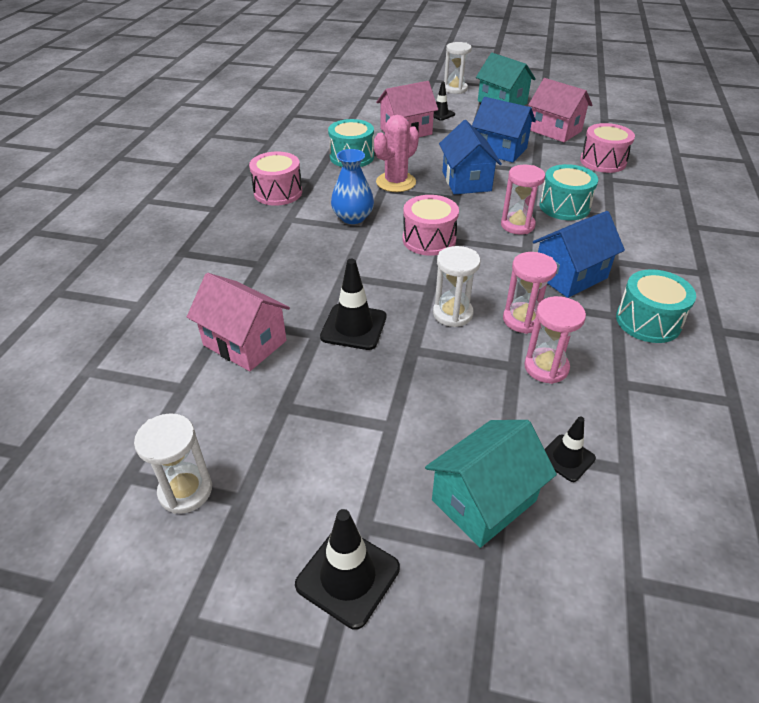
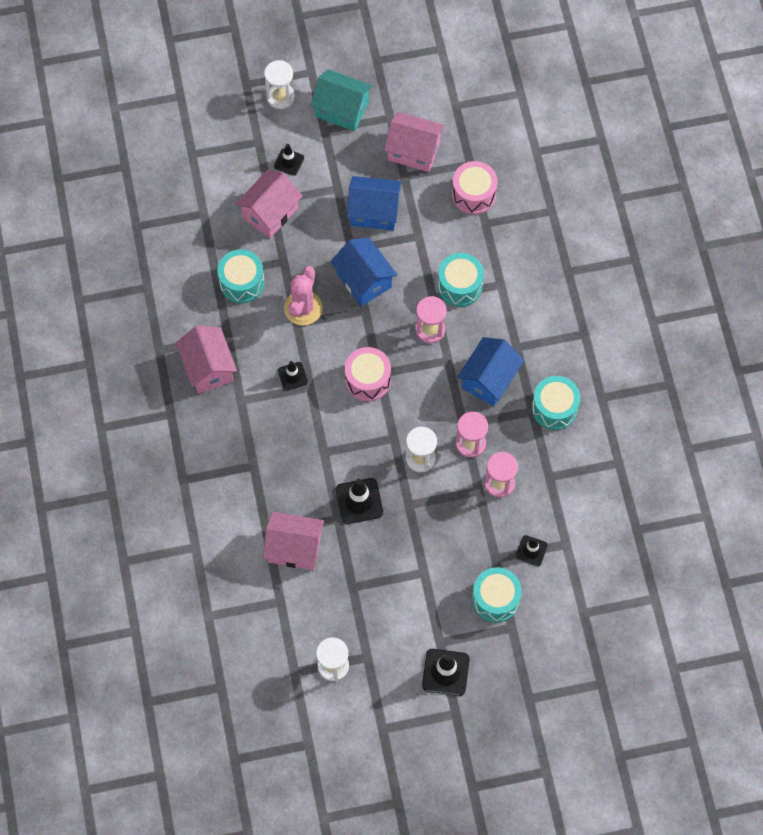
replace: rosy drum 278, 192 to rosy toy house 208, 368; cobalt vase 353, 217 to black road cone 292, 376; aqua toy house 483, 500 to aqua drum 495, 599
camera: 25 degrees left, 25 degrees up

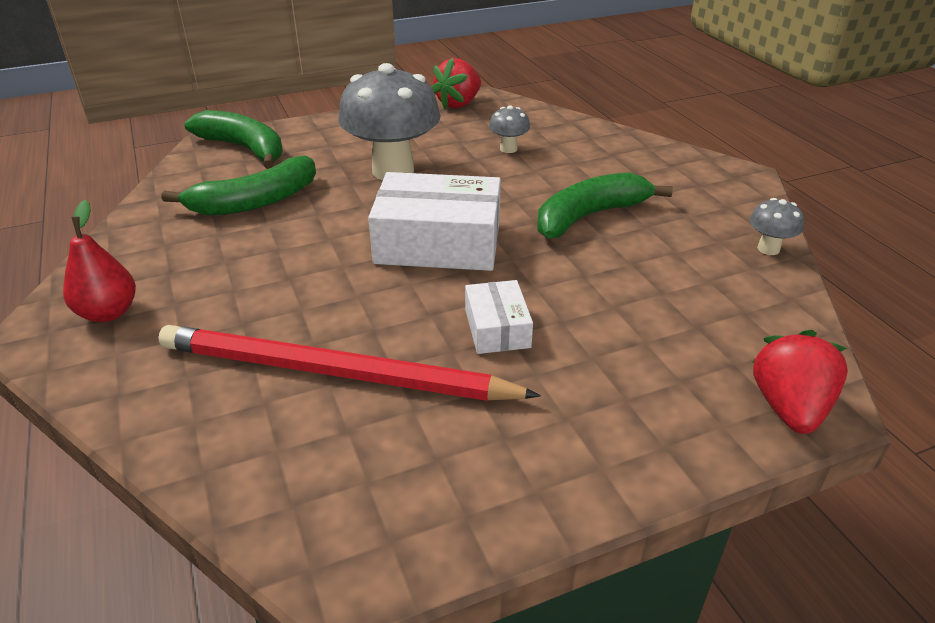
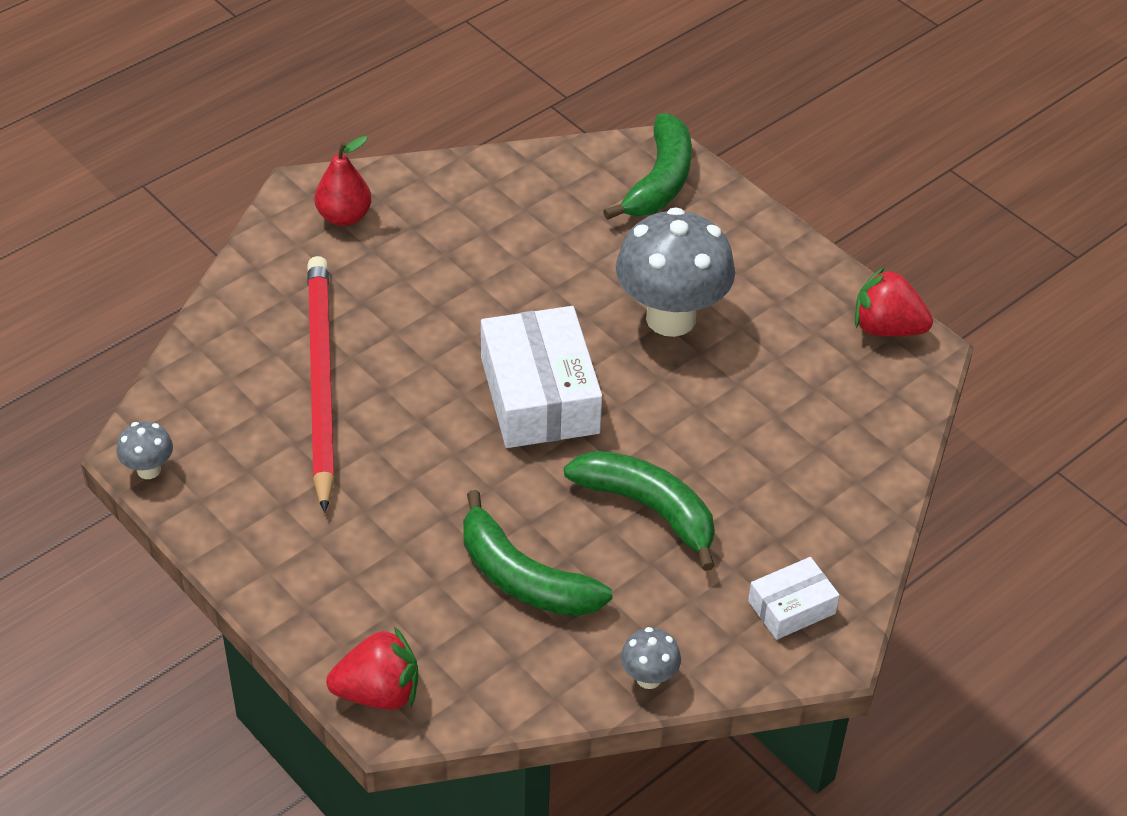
move: gray fungus 508, 149 to 149, 470; emerald toy banana 254, 202 to 523, 577; white box 497, 328 to 791, 607
camera: 70 degrees right, 10 degrees up

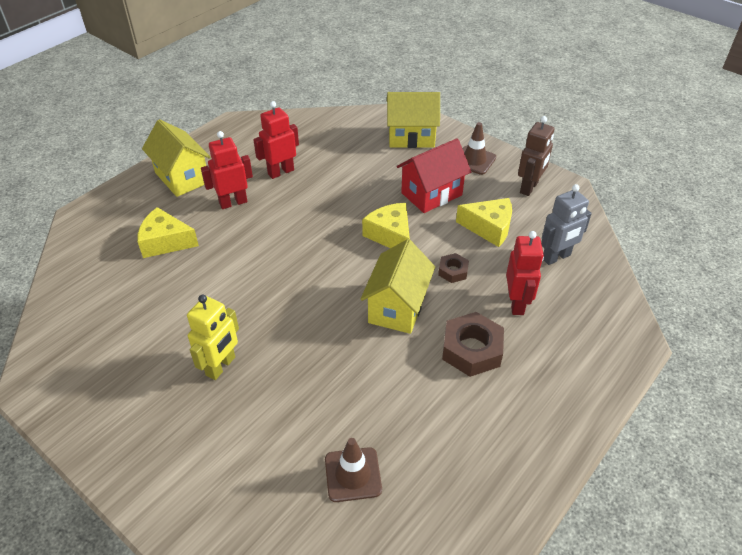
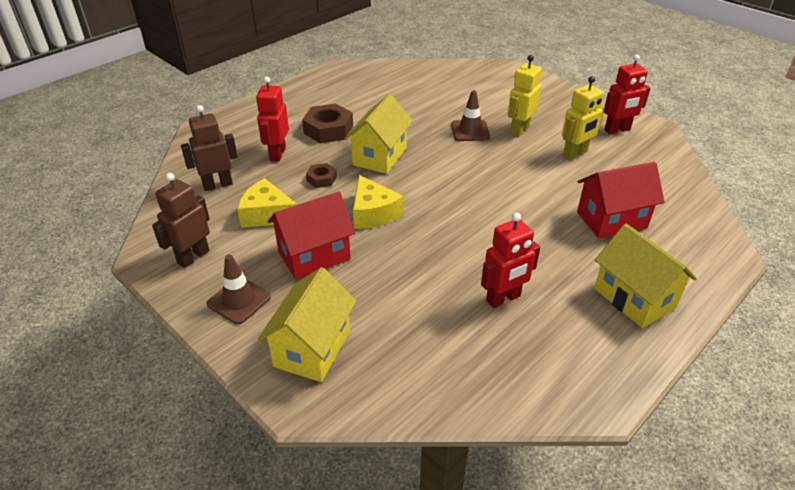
insert: yellow toy robot 575, 154
move: dark brown road cone 353, 474 to 470, 131; crimson toy robot 233, 202 to 617, 130
replace: yellow cheese 165, 242 to crimson toy house 611, 220
recolor: gray toy robot 556, 257 to dark brown toy robot 217, 185
rotate: yellow toy house 411, 137 = 312, 348 75 degrees counterclockwise
camera: 175 degrees left, 5 degrees down

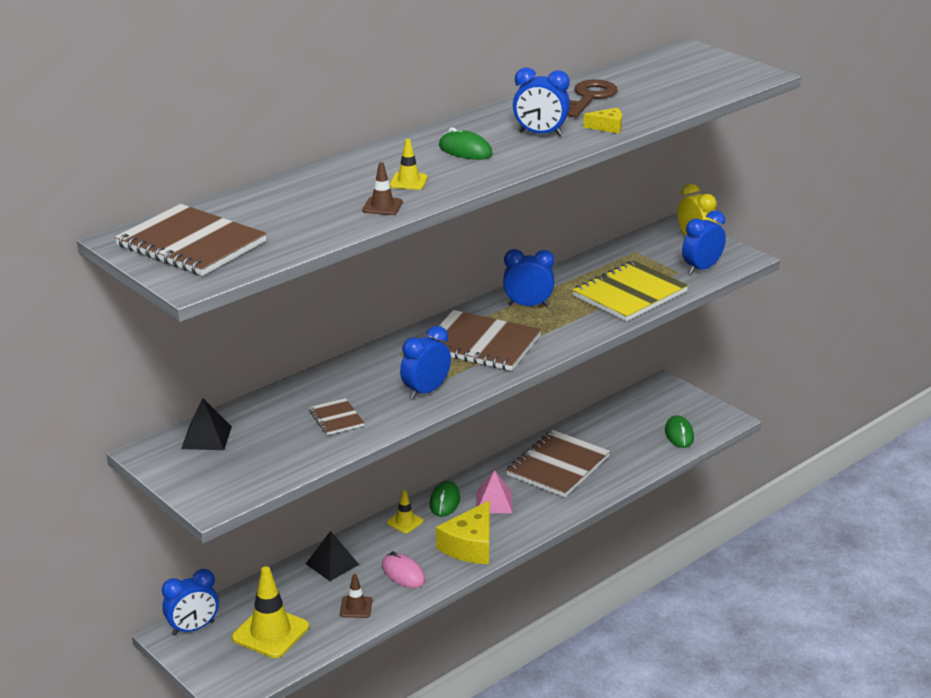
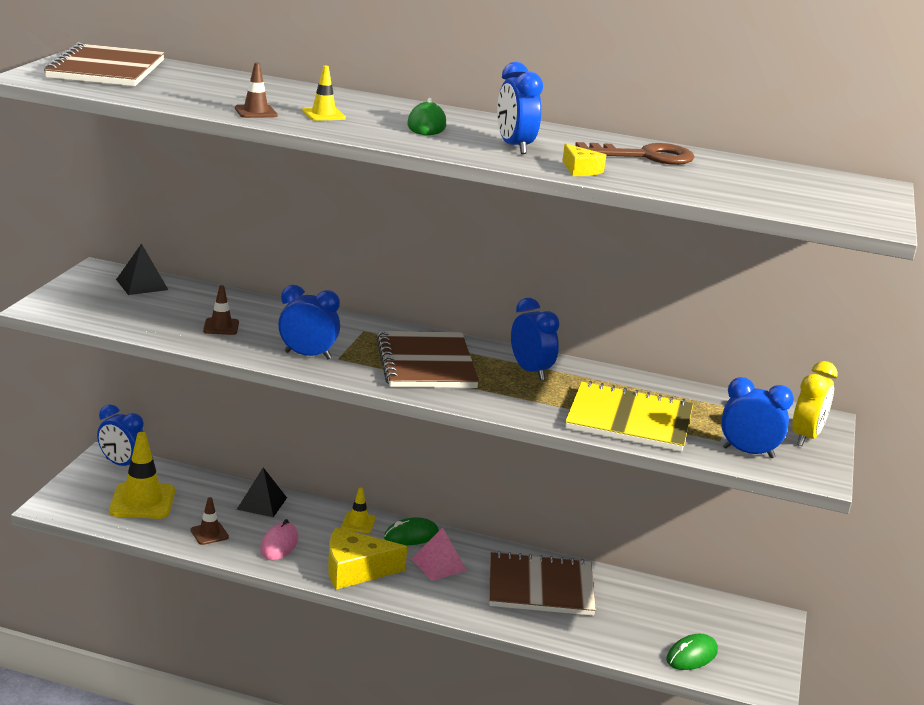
replace: dark brown notepad 336, 418 to dark brown road cone 221, 327
camera: 55 degrees right, 5 degrees down

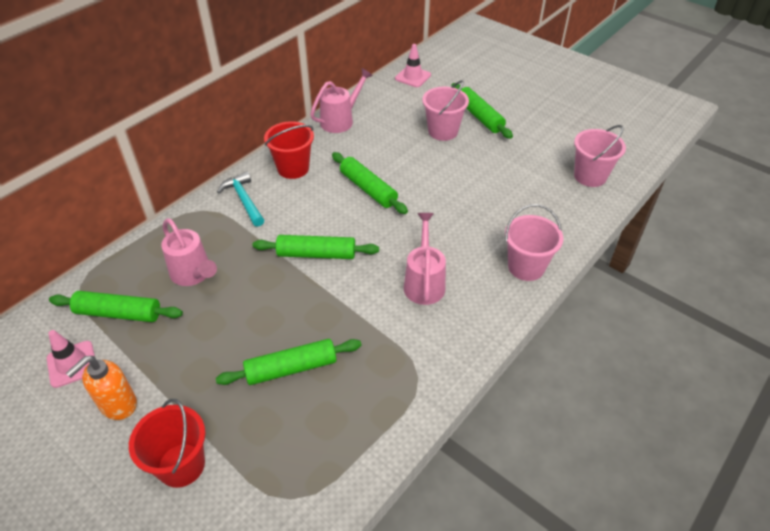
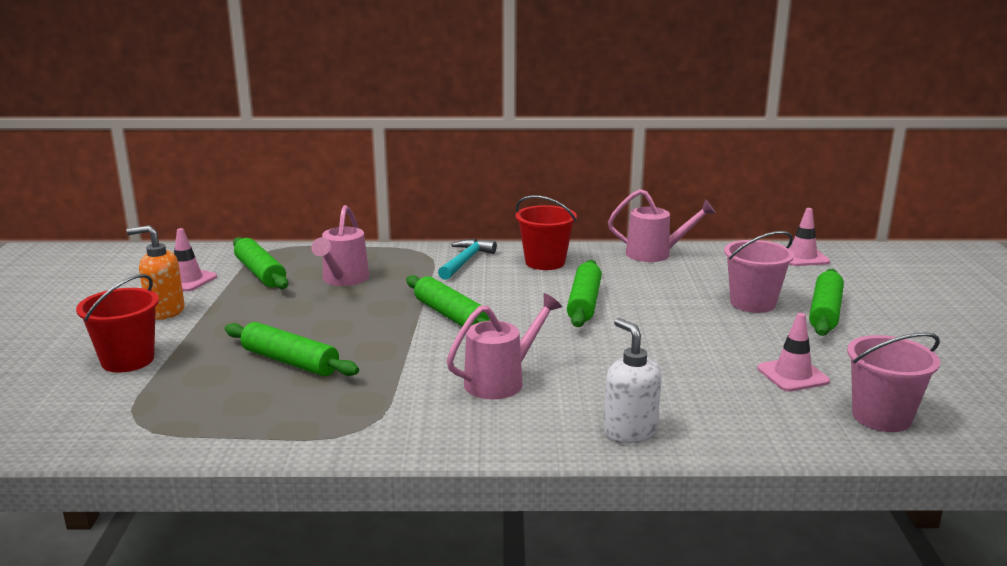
insert: rosy road cone 792, 375
replace: rosy bucket 526, 267 to white soap dispenser 629, 432
camera: 50 degrees right, 25 degrees down

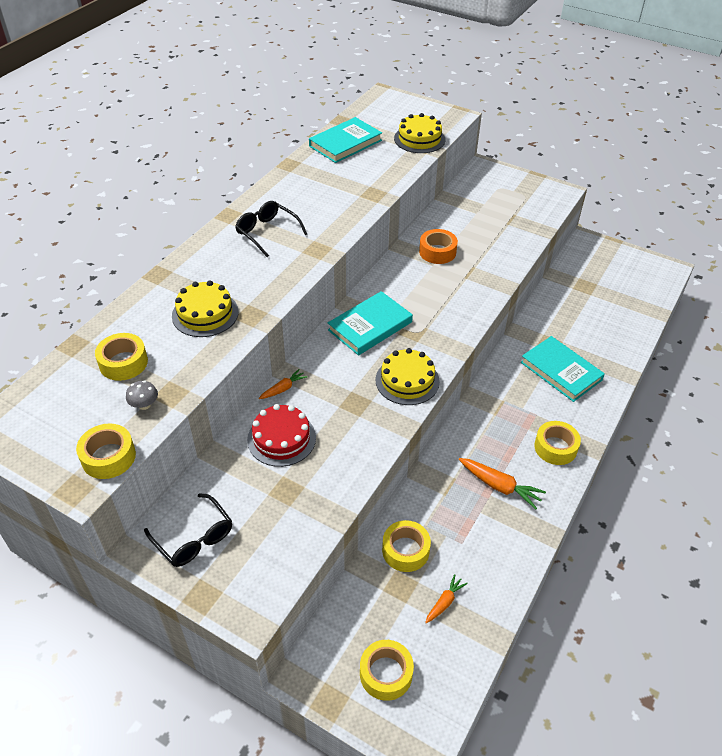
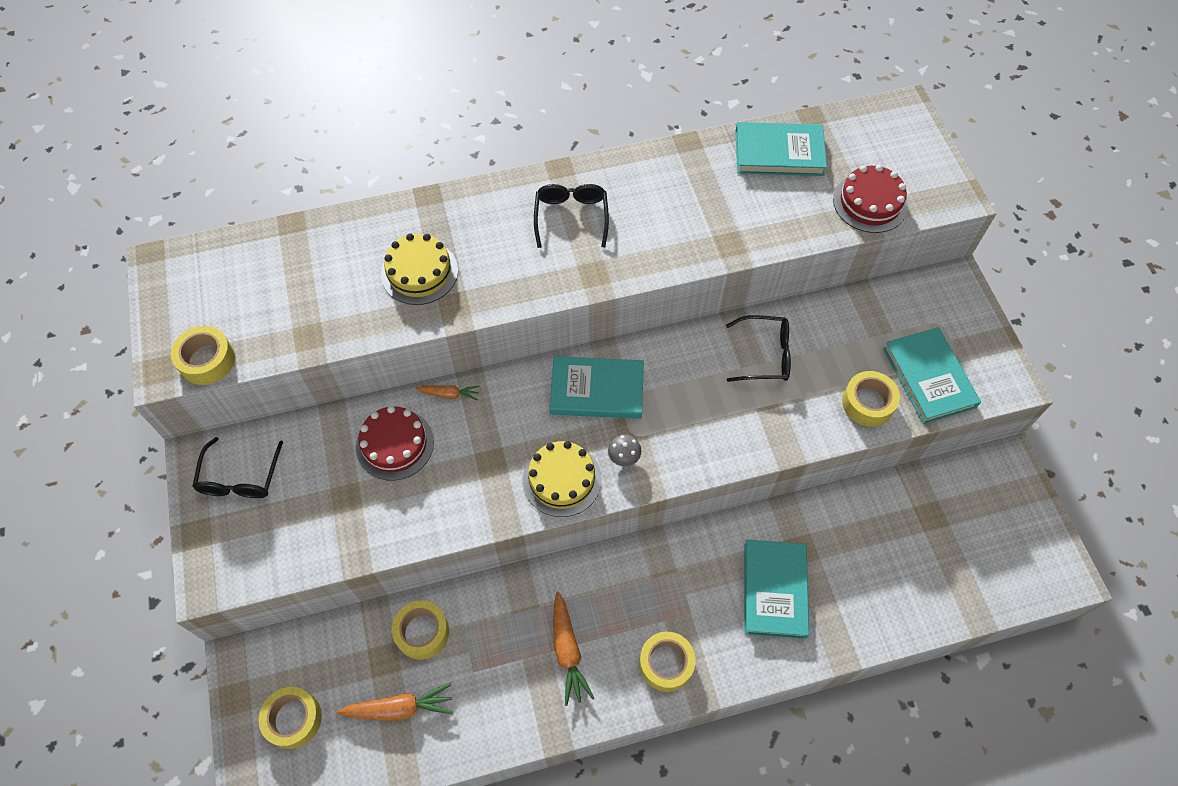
insert: aqua hardcover 929, 377
move: gray fungus 144, 405 to 624, 457; yellow sticky tape 123, 363 to 867, 403
replace: bright orange sticky tape 437, 252 to black eyeglasses 765, 355
recolor: yellow gateau 419, 139 to crimson gateau 870, 203
resize: bright orange root vegetable 444, 602 = 400, 708 x1.67
camera: 45 degrees right, 15 degrees up

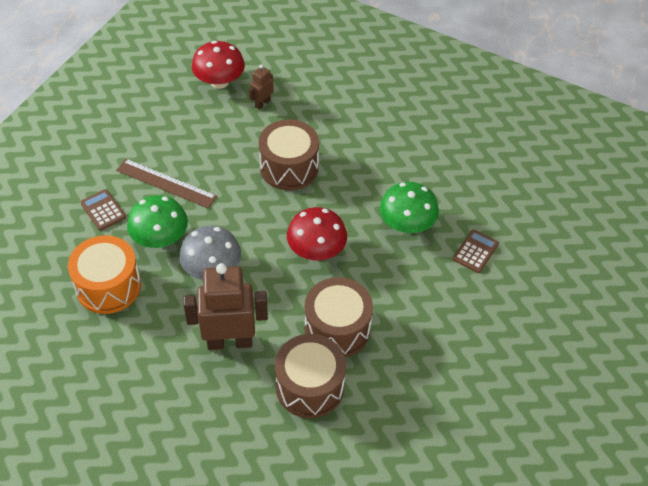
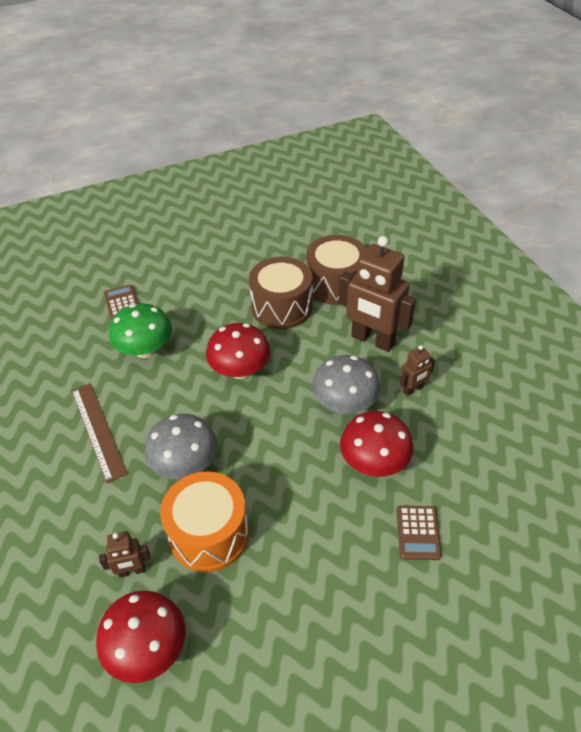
insert: dark brown toy robot 413, 389
move: dark brown measuring stick 166, 183 to 98, 430; bright orange drum 108, 286 to 209, 534
replace: dark brown drum 289, 167 to gray fungus 185, 464
recolor: emerald fungus 160, 238 to crimson fungus 374, 462
rotate: dark brown pocket calculator 475, 251 = 122, 303 90 degrees clockwise
camera: 140 degrees left, 5 degrees down

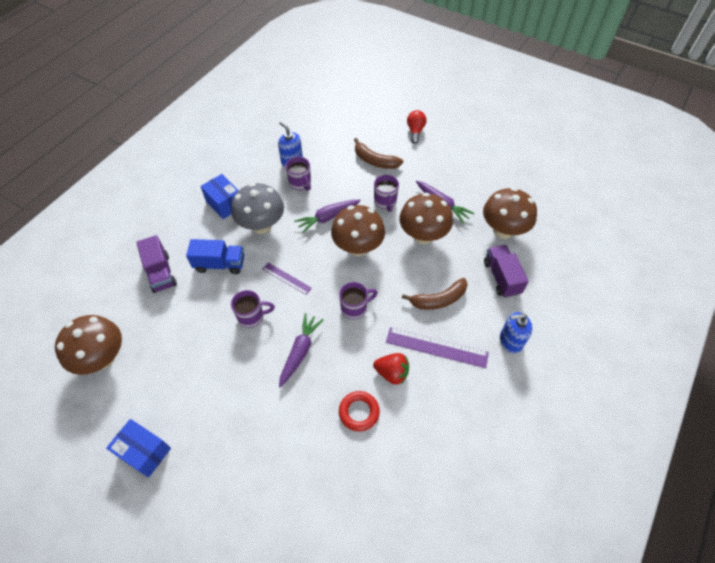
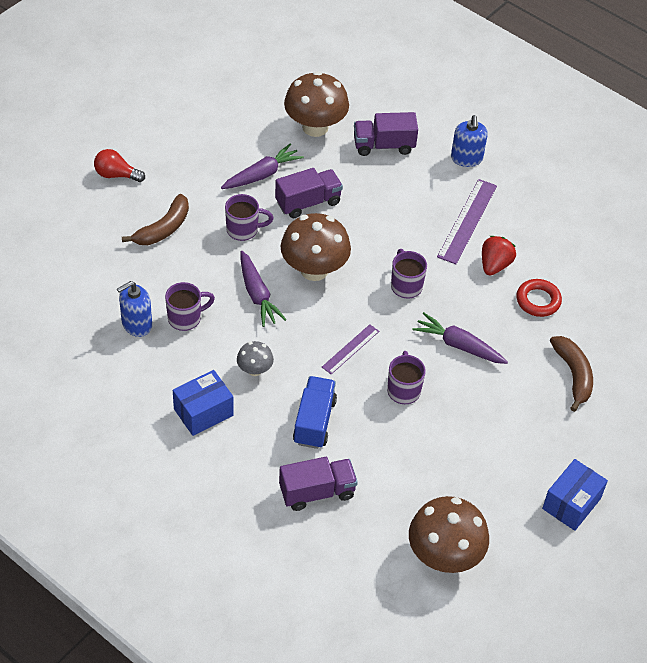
move: dark brown toy banana 438, 299 to 573, 375
replace: dark brown fungus 423, 235 to violet toy truck 308, 202
resize: gray fungus 261, 225 = 254, 370 x0.50
camera: 85 degrees left, 5 degrees down

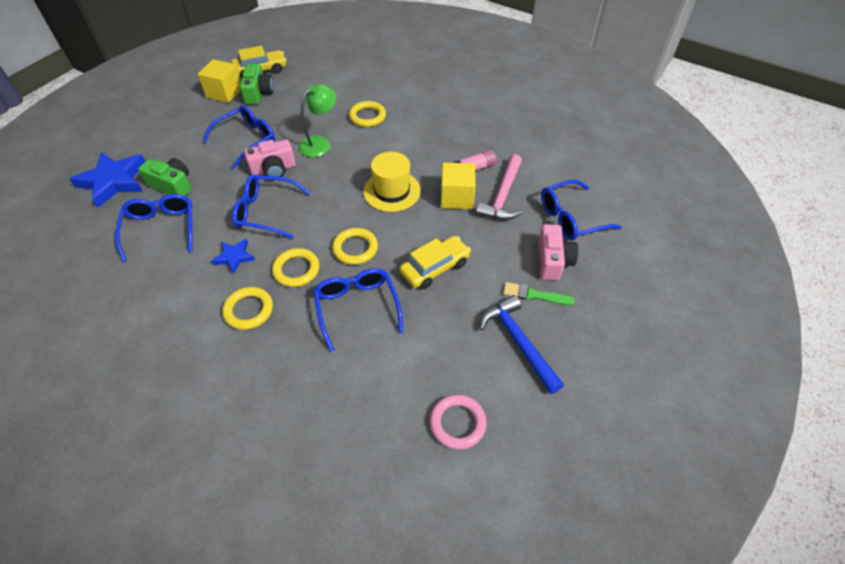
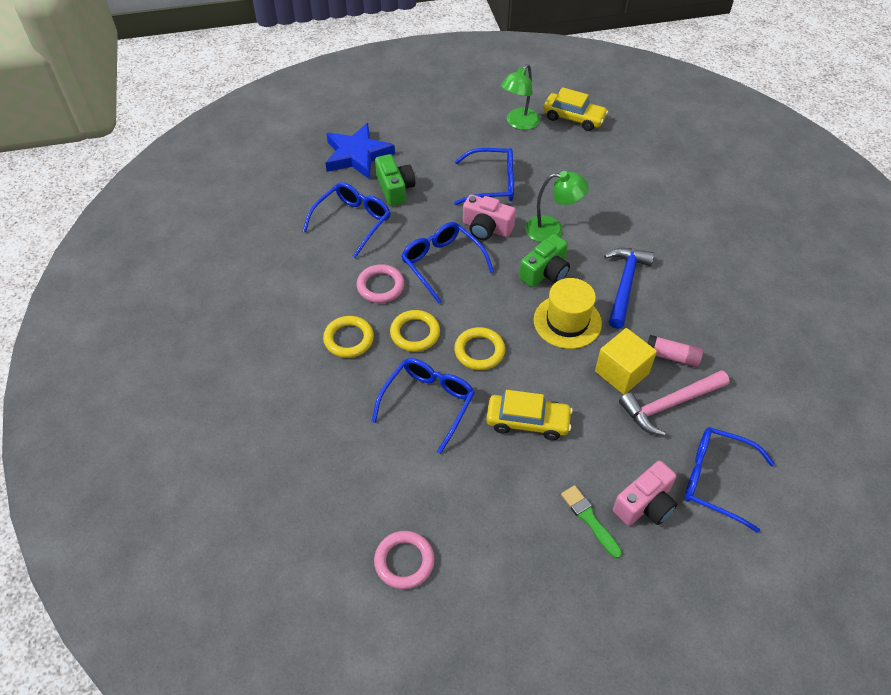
delete: yellow torus 367, 116
move: emerald compact camera 258, 93 to 545, 272; cobalt carpenter's hammer 518, 342 to 625, 284
replace: cobalt star 234, 257 to rosy torus 380, 286; yellow cube 224, 93 to emerald reading lamp 519, 123
camera: 45 degrees right, 0 degrees up

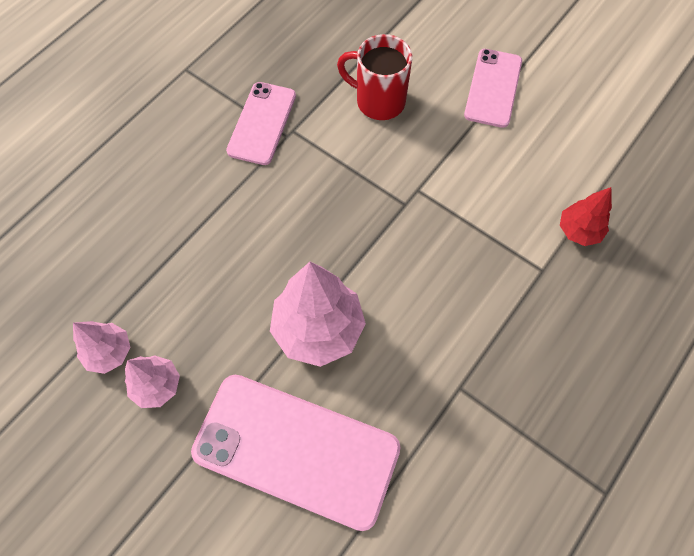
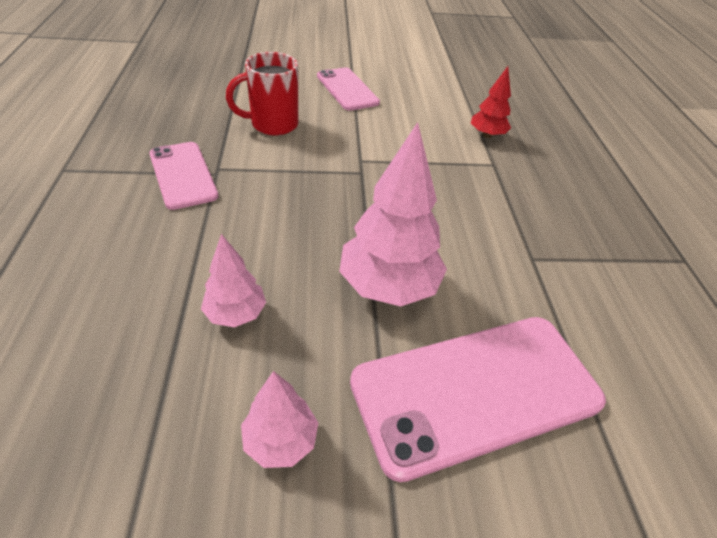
move: rosy tree 109, 352 to 236, 314
camera: 45 degrees left, 20 degrees down

